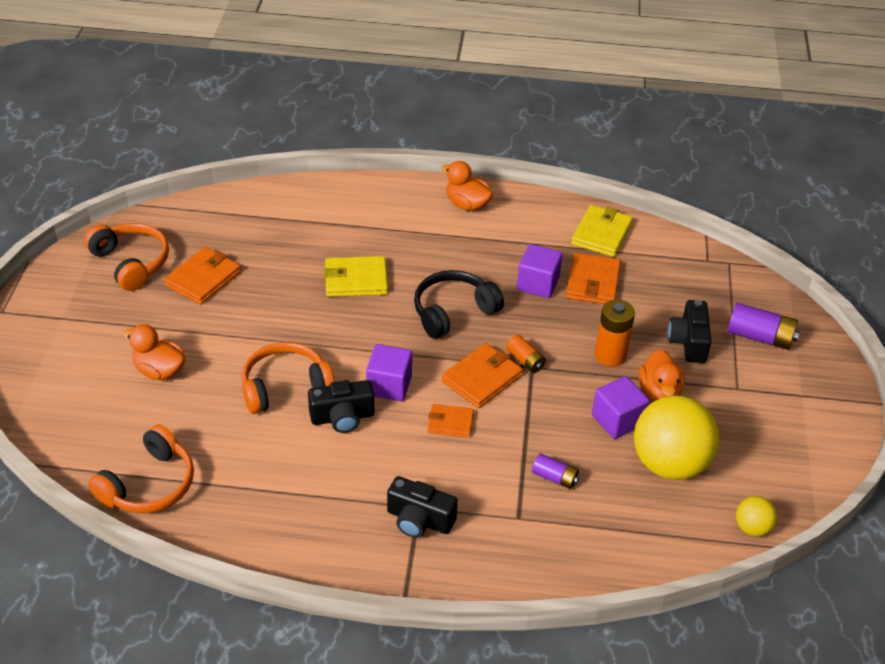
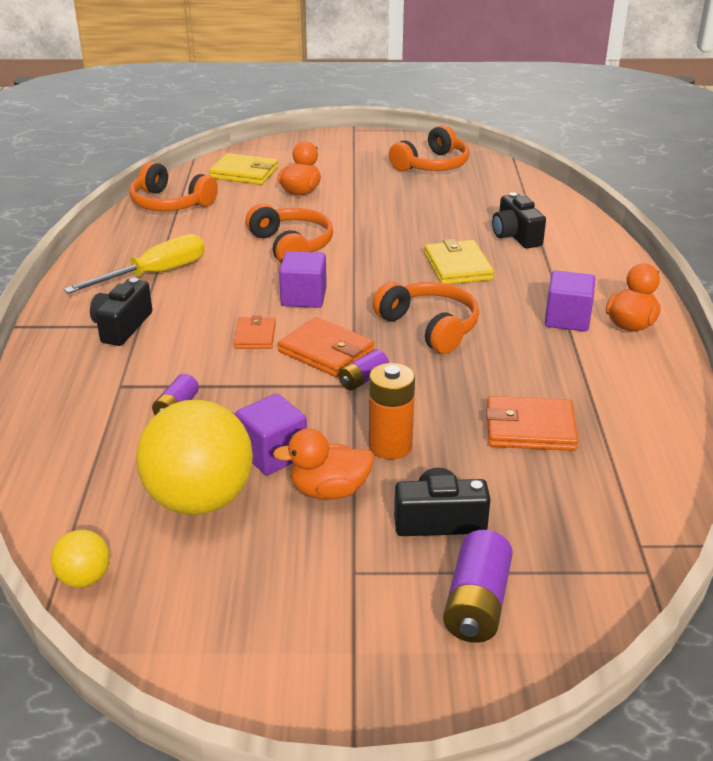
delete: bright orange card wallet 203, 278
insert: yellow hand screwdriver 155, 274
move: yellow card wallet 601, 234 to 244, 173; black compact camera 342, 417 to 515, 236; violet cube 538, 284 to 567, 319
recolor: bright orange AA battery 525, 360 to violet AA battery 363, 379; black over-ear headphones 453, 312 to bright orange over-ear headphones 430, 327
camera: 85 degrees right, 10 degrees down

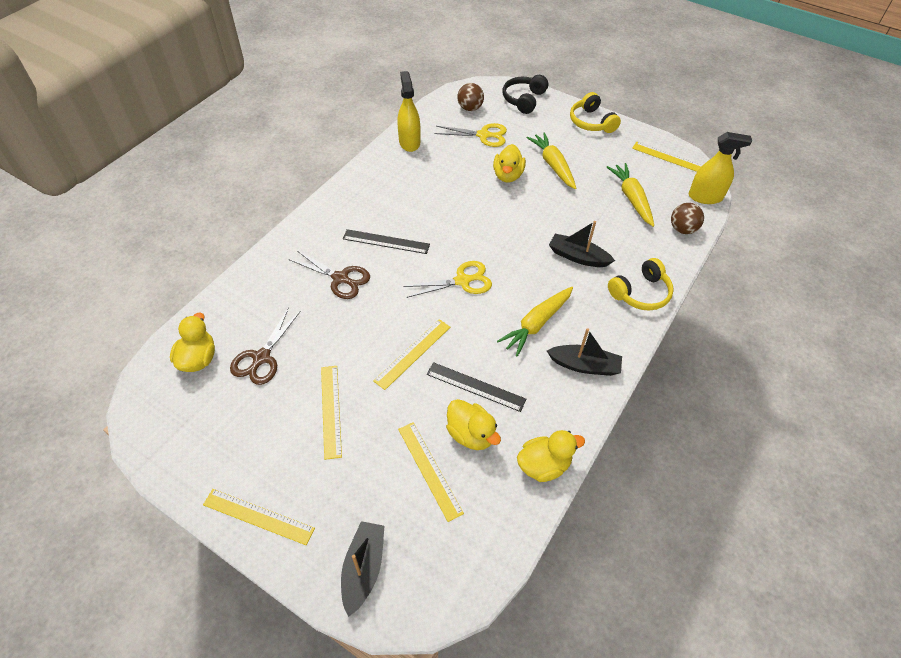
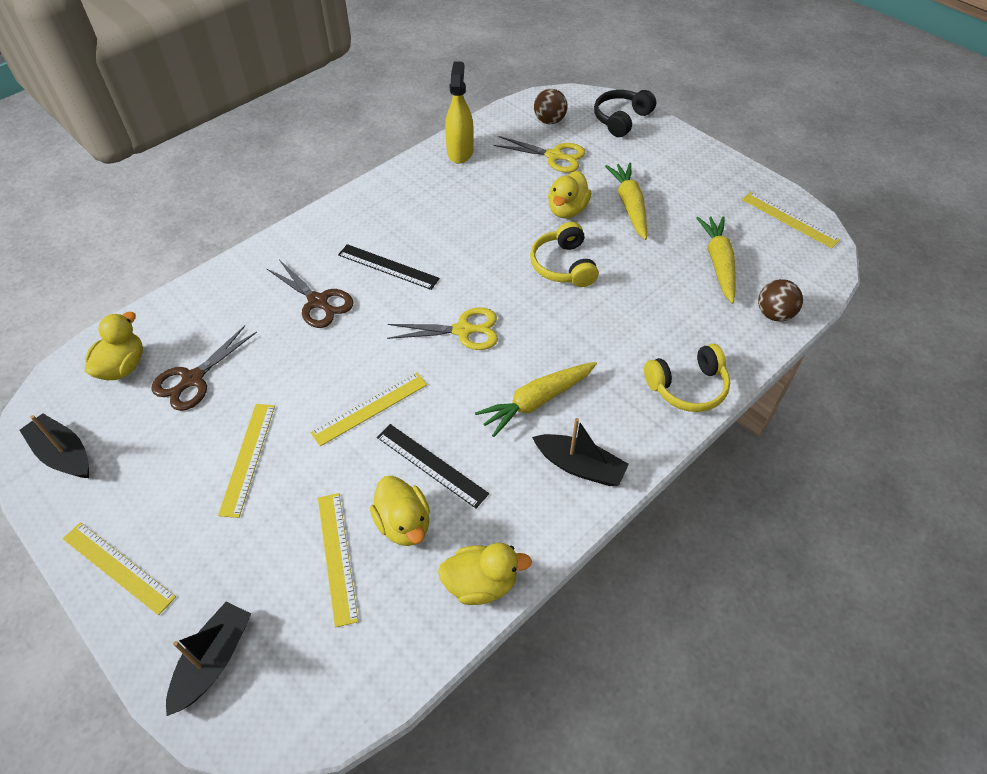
delete: yellow sprayer 705, 197
move: black sailboat 578, 257 to 63, 454; yellow over-ear headphones 591, 122 to 563, 265
camera: 15 degrees right, 0 degrees up

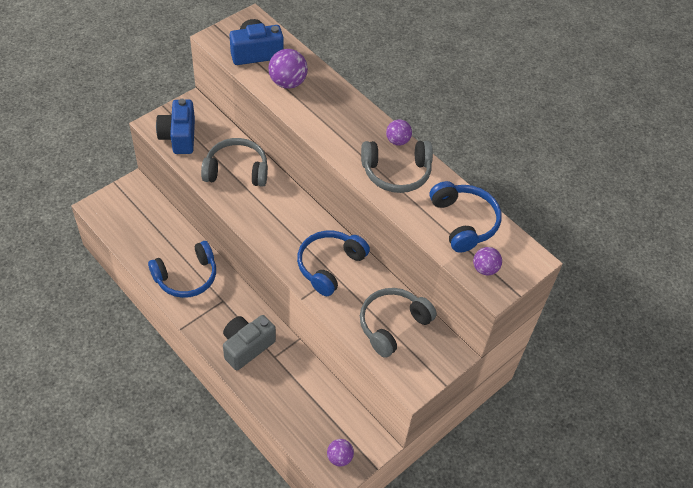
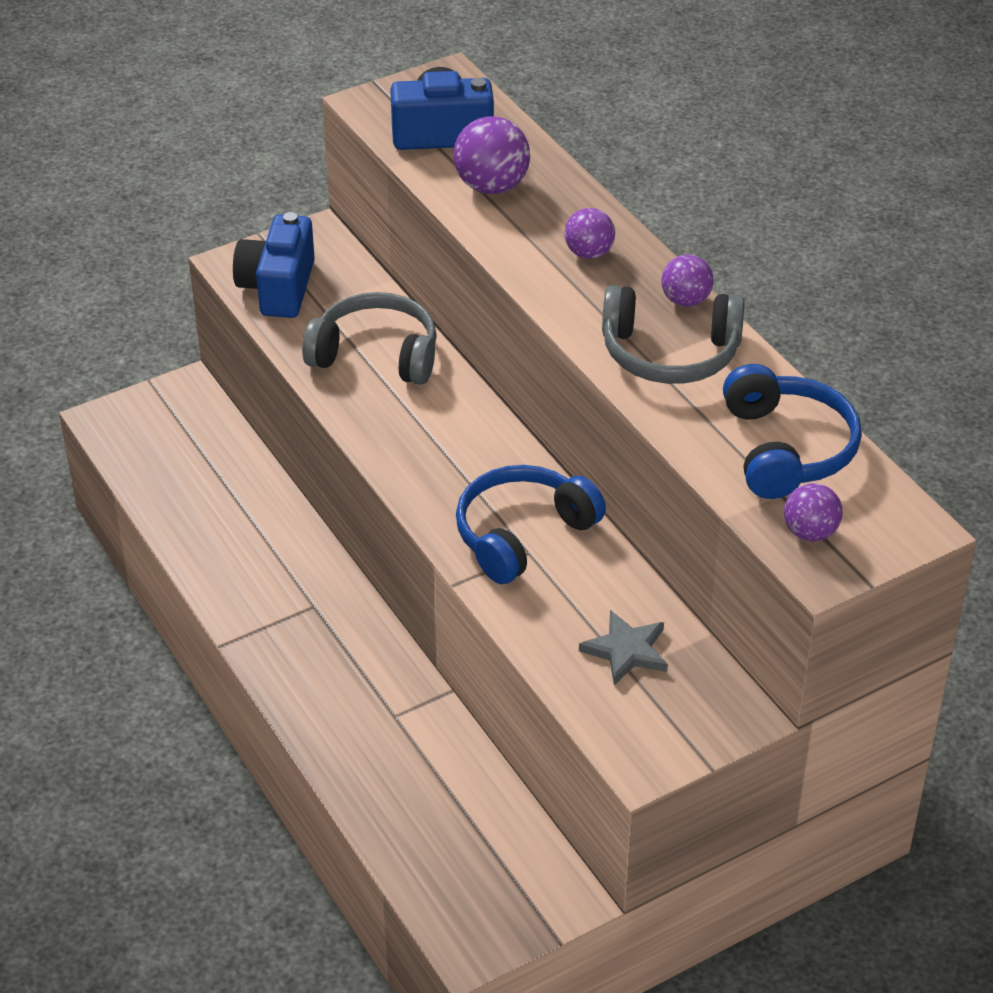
delete: cobalt over-ear headphones 186, 277; gray compact camera 246, 346
move: violet sphere 339, 457 to 589, 253
replace: gray over-ear headphones 392, 325 to gray star 626, 650
camera: 15 degrees right, 10 degrees down

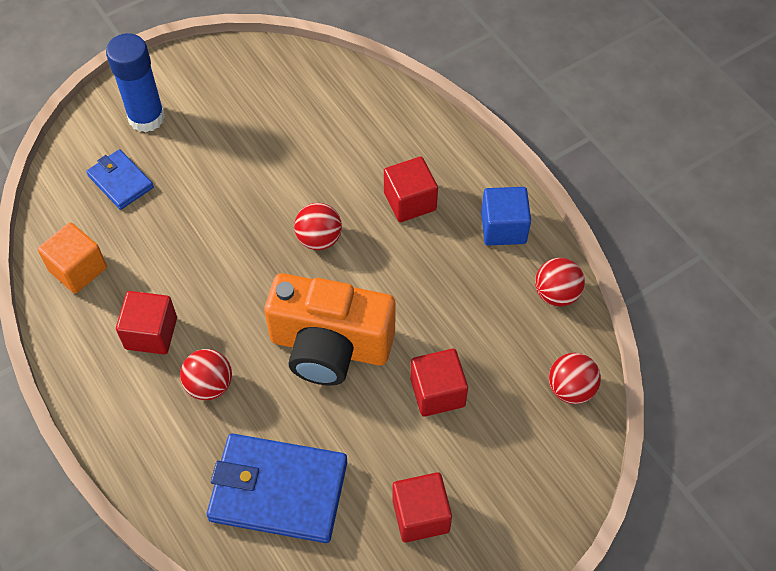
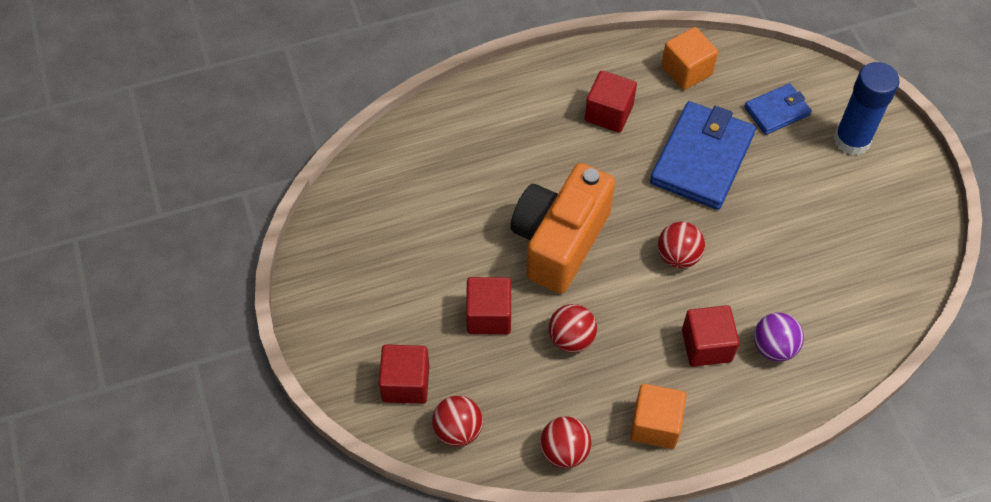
insert: violet sphere 773, 347
move: crimson cube 420, 515 to 405, 383; crimson sphere 209, 385 to 571, 338; cobalt card wallet 278, 490 to 702, 159
recolor: cobalt cube 503, 228 to bright orange cube 655, 425
camera: 105 degrees right, 0 degrees up

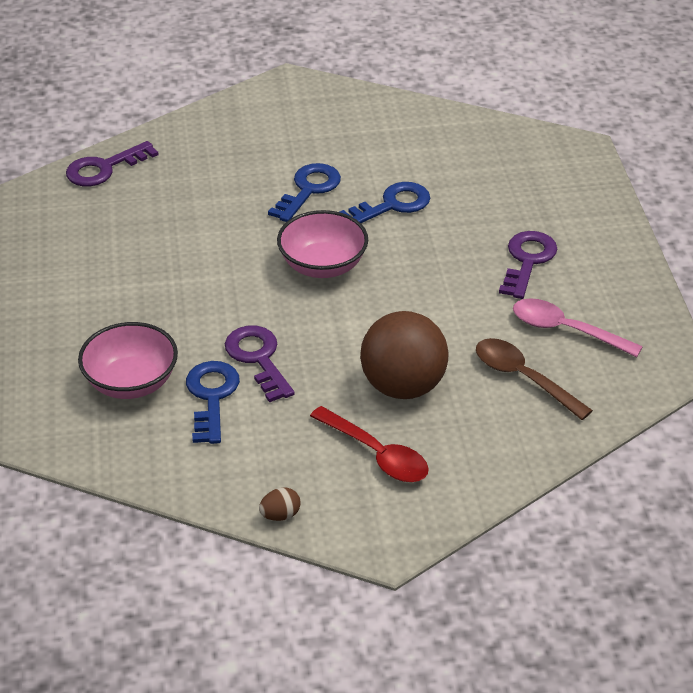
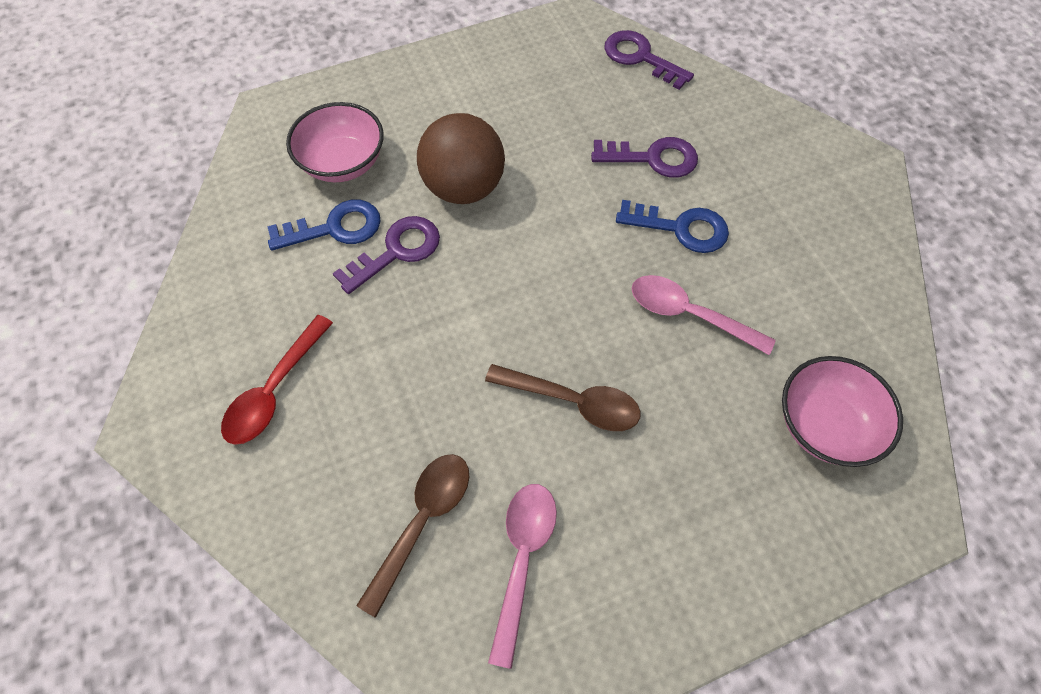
delete: dark brown toy egg 280, 515
insert: dark brown tablespoon 573, 401
move: dark brown sphere 403, 386 to 464, 187; violet latchkey 527, 260 to 653, 158; rosy bowl 323, 265 to 824, 425
replace: cobalt latchkey 392, 205 to rosy tablespoon 689, 314
camera: 75 degrees right, 20 degrees up

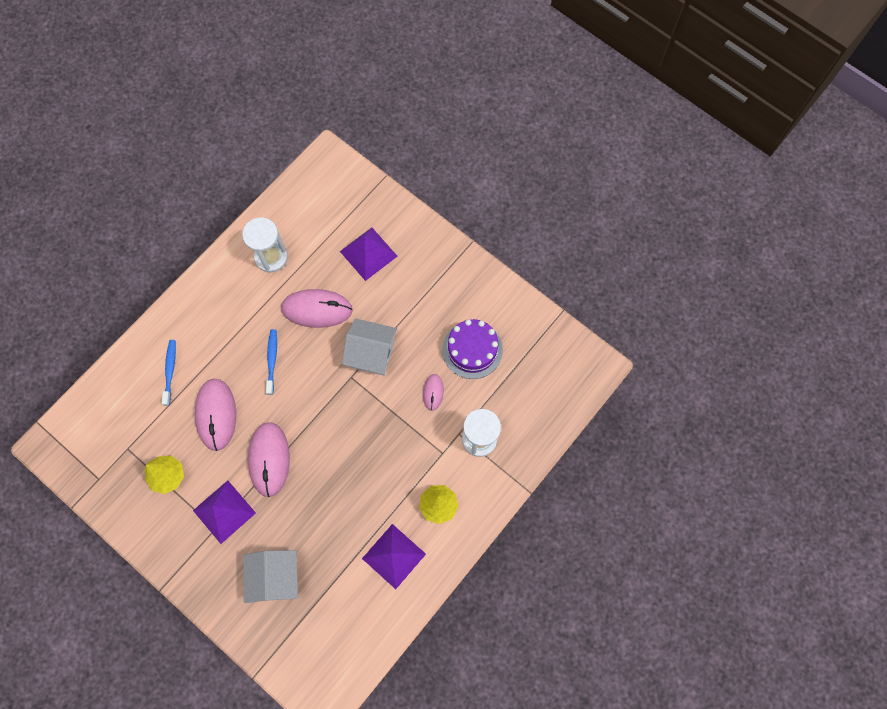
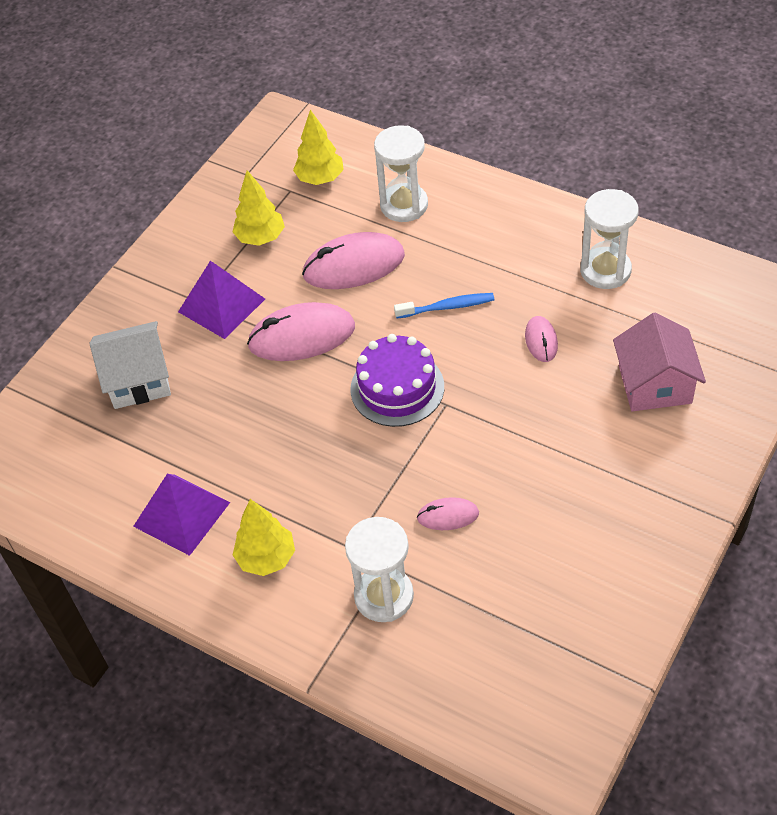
delete: white toy house 371, 353
insert: yellow tree 320, 178
move: violet gateau 472, 349 to 397, 388
replace: cobalt dental brush 170, 371 to white hourglass 404, 205; violet pyramid 368, 253 to rosy toy house 655, 384
resize: rosy computer mouse 317, 309 = 541, 341 x0.51
camera: 85 degrees right, 20 degrees down

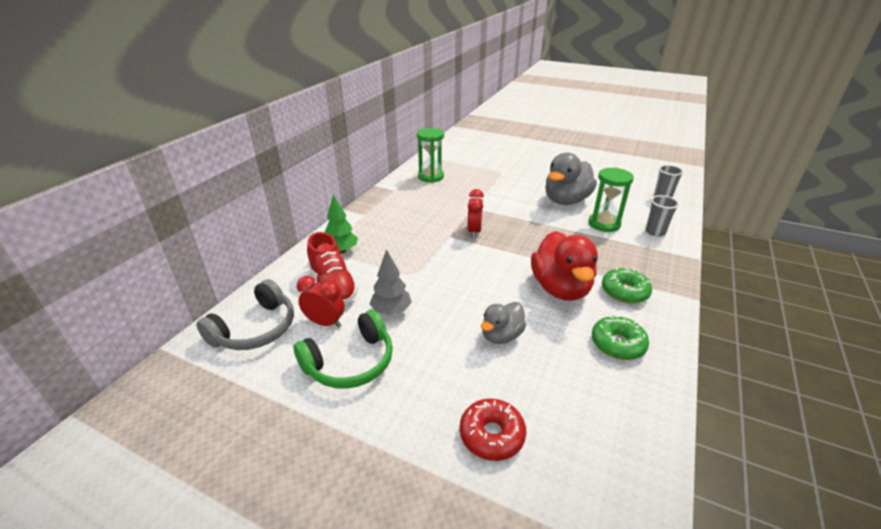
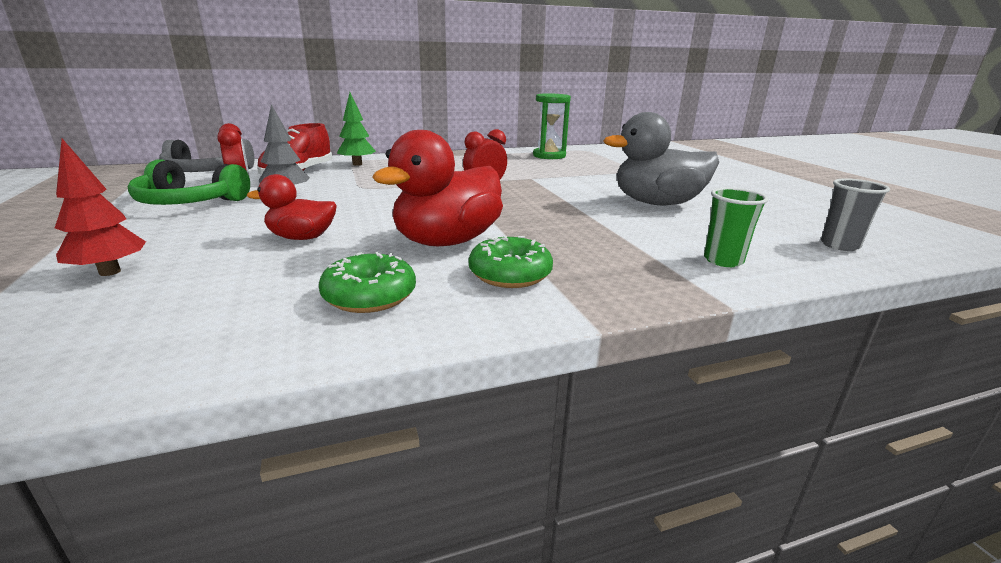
delete: emerald hourglass 604, 224
replace: crimson glazed donut 491, 435 to crimson tree 110, 272
recolor: gray toy duck 501, 336 to crimson toy duck 302, 238; gray cup 655, 232 to emerald cup 723, 260
camera: 45 degrees right, 10 degrees down

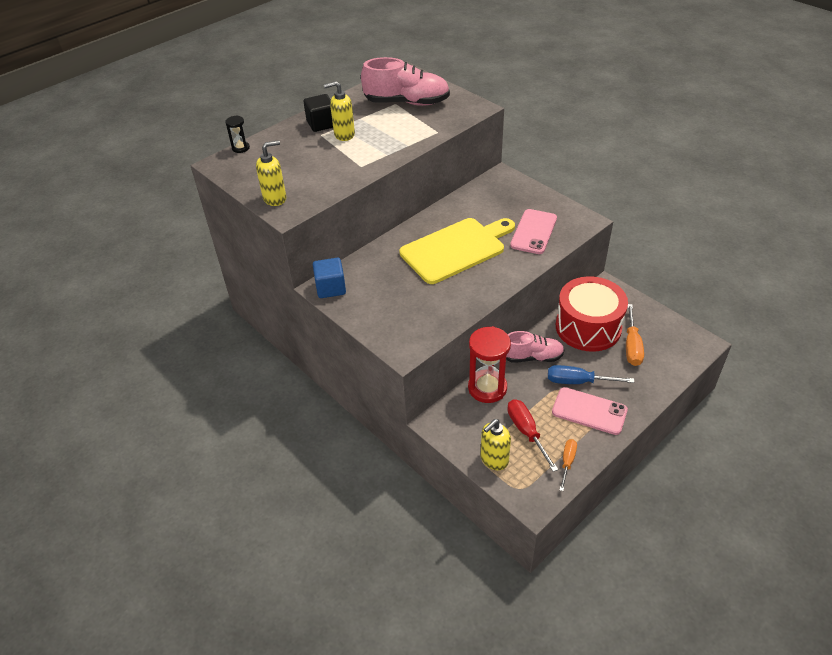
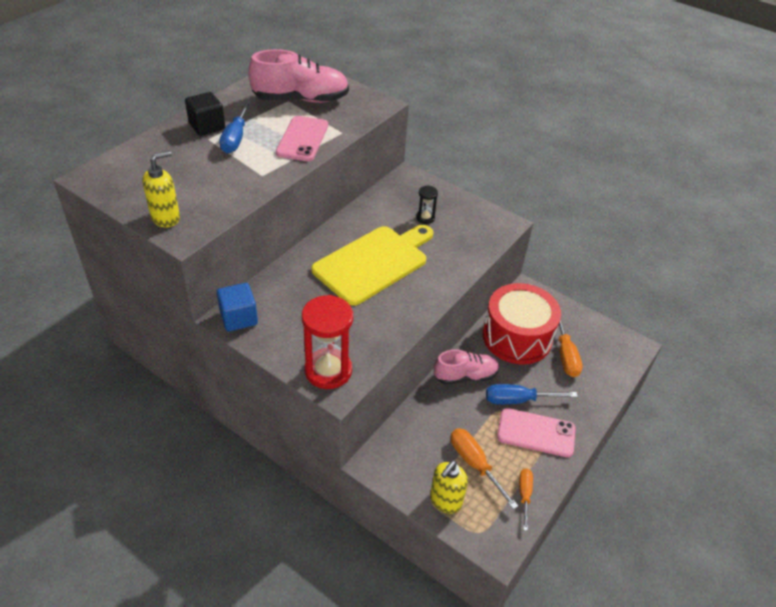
move: rosy mobile phone 534, 232 to 302, 139; crimson hourglass 487, 388 to 328, 370; black hourglass 240, 148 to 425, 218
replace: yellow soap dispenser 344, 135 to cobalt hand screwdriver 235, 138
recolor: crimson hand screwdriver 526, 431 to bright orange hand screwdriver 474, 463
camera: 15 degrees left, 0 degrees up

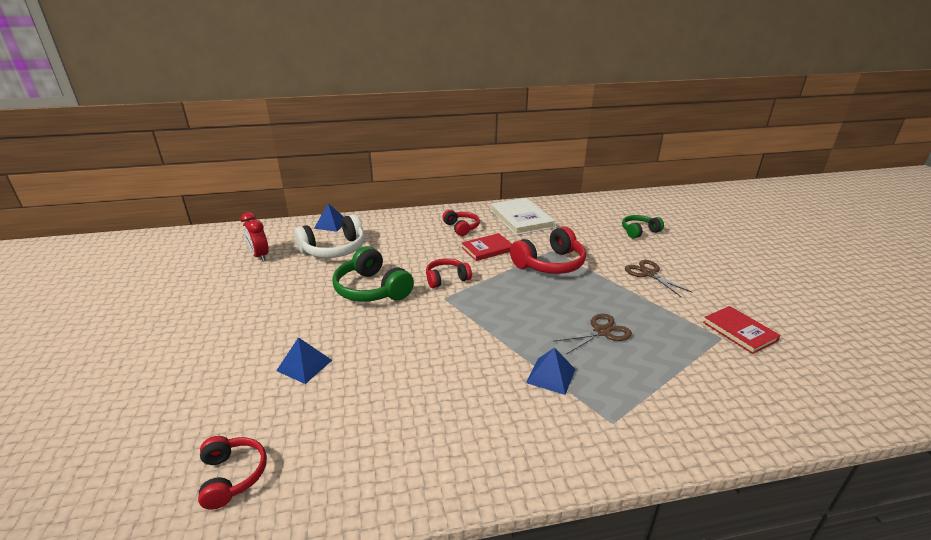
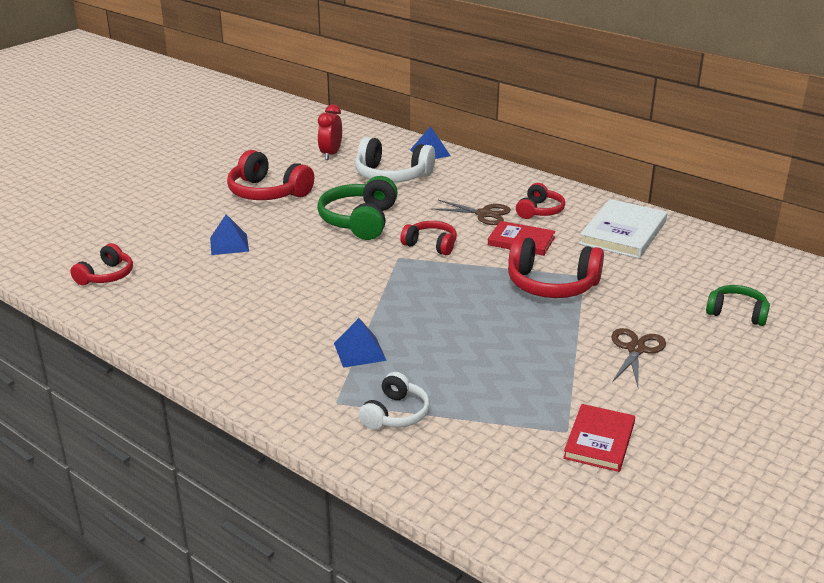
insert: crimson over-ear headphones 267, 192; white over-ear headphones 395, 414
move: dark brown pair of scissors 602, 332 to 484, 214
camera: 50 degrees right, 0 degrees up

